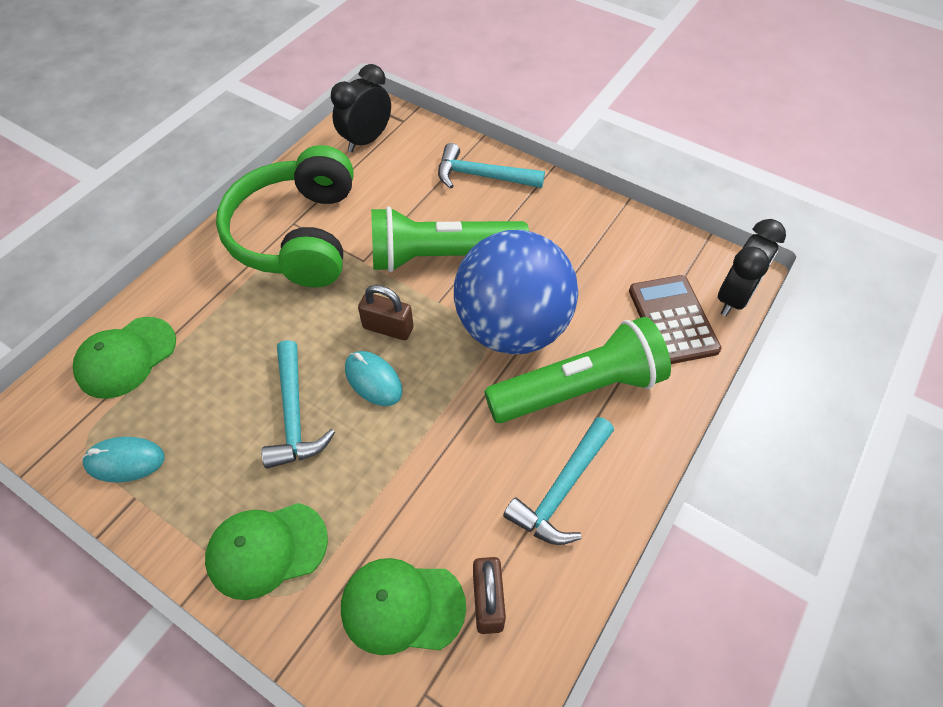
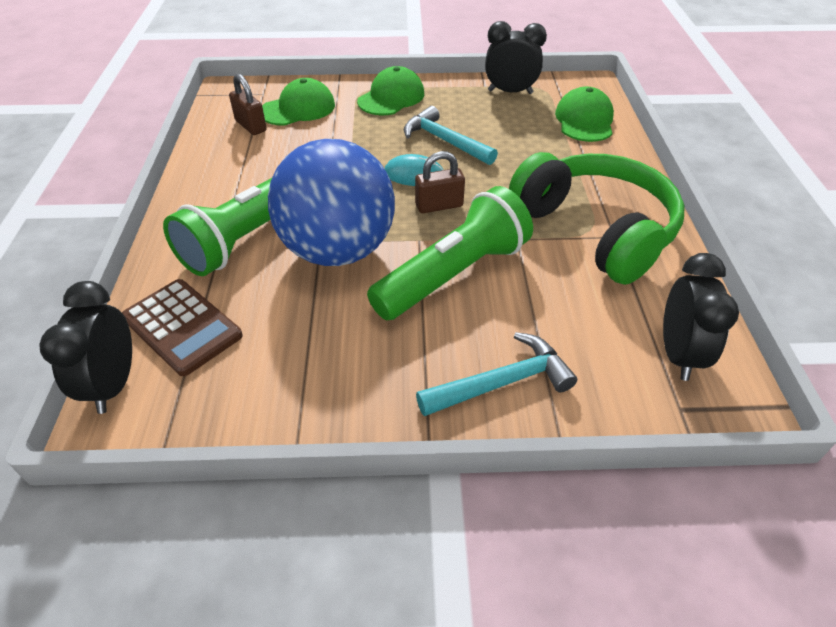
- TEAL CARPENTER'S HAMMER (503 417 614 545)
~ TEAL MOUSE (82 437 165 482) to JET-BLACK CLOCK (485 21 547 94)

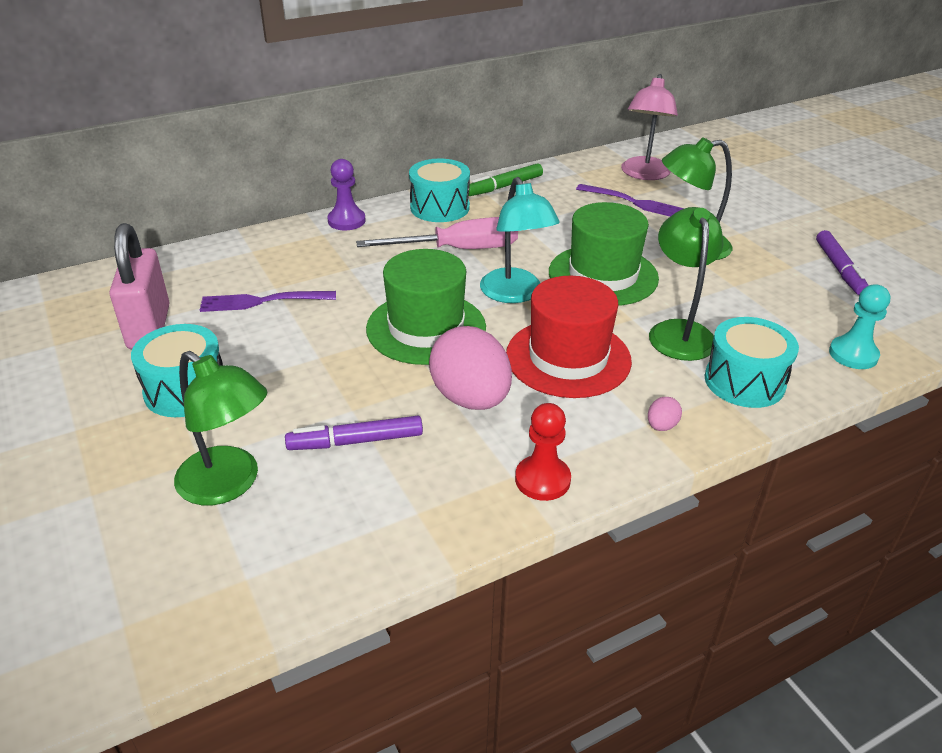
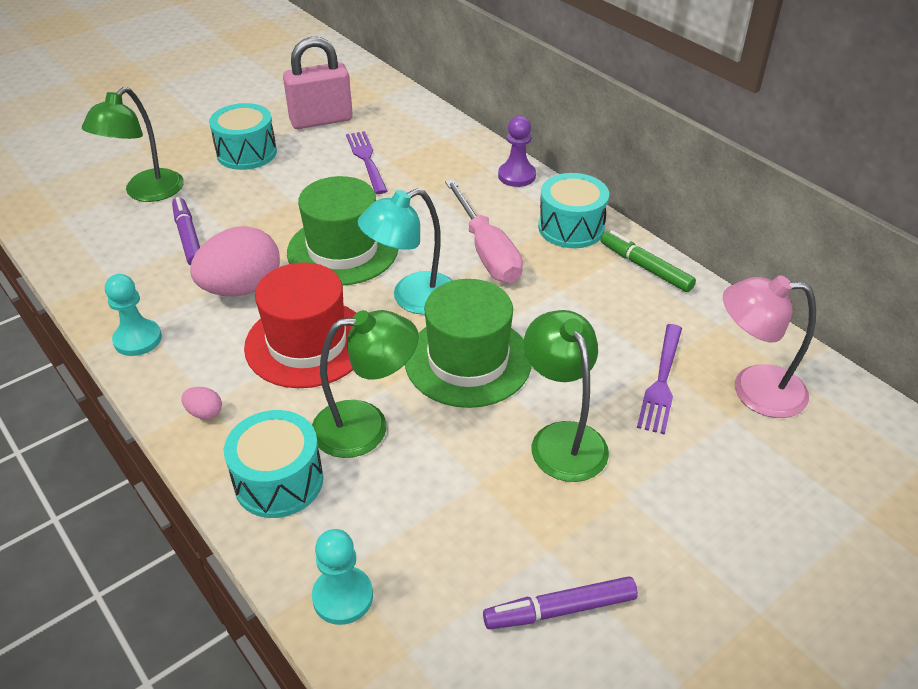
~ RED PAWN (515 403 571 501) to TEAL PAWN (105 274 162 356)

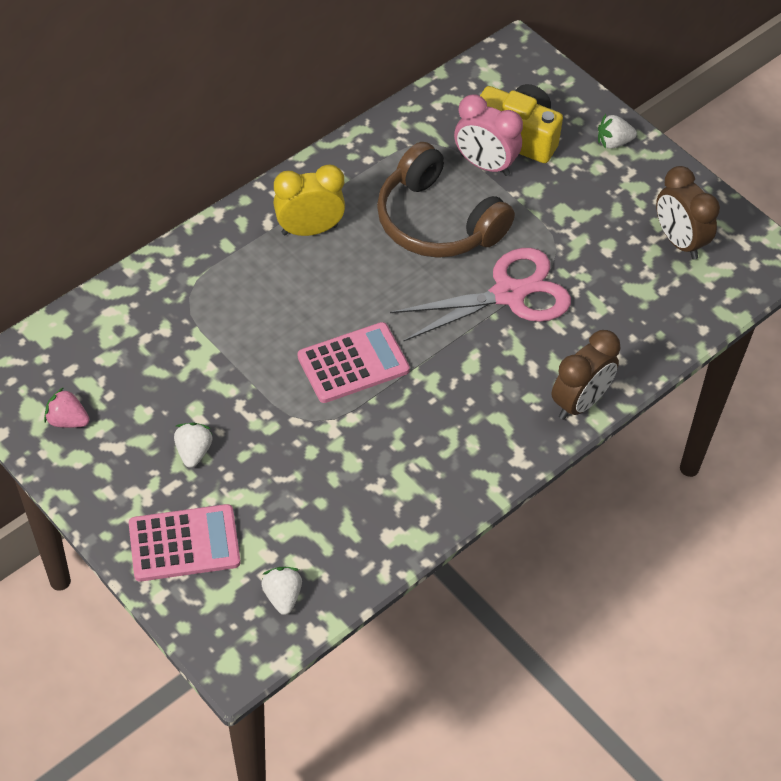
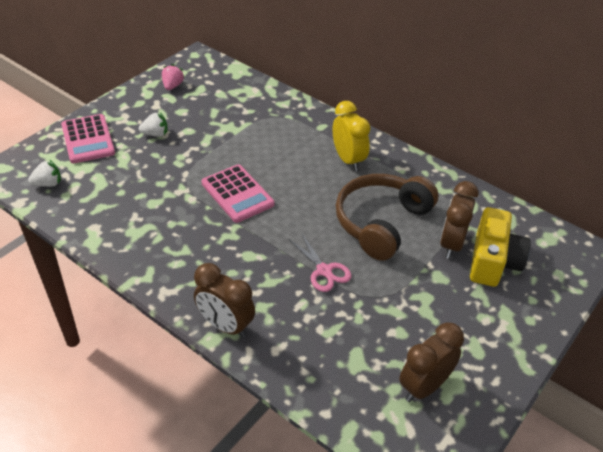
~ ROSE-PINK CLOCK (454 94 523 176) to BROWN CLOCK (440 181 479 259)
- WHITE STRAWBERRY (598 114 637 149)
~ ROSE-PINK PAIR OF SCISSORS (390 248 571 341) = (289 232 351 292) x0.56

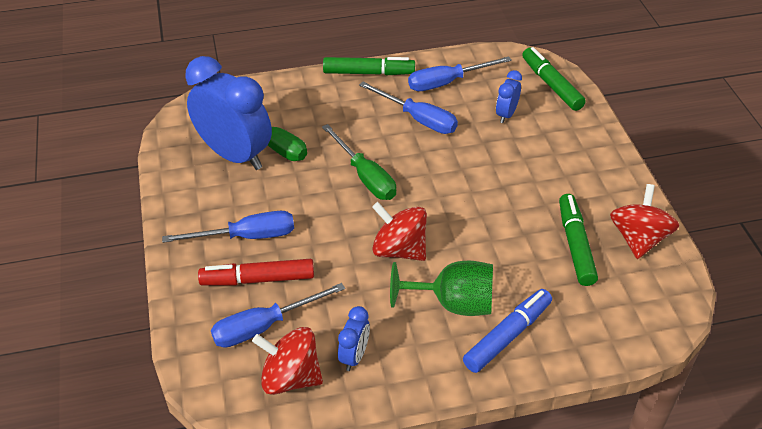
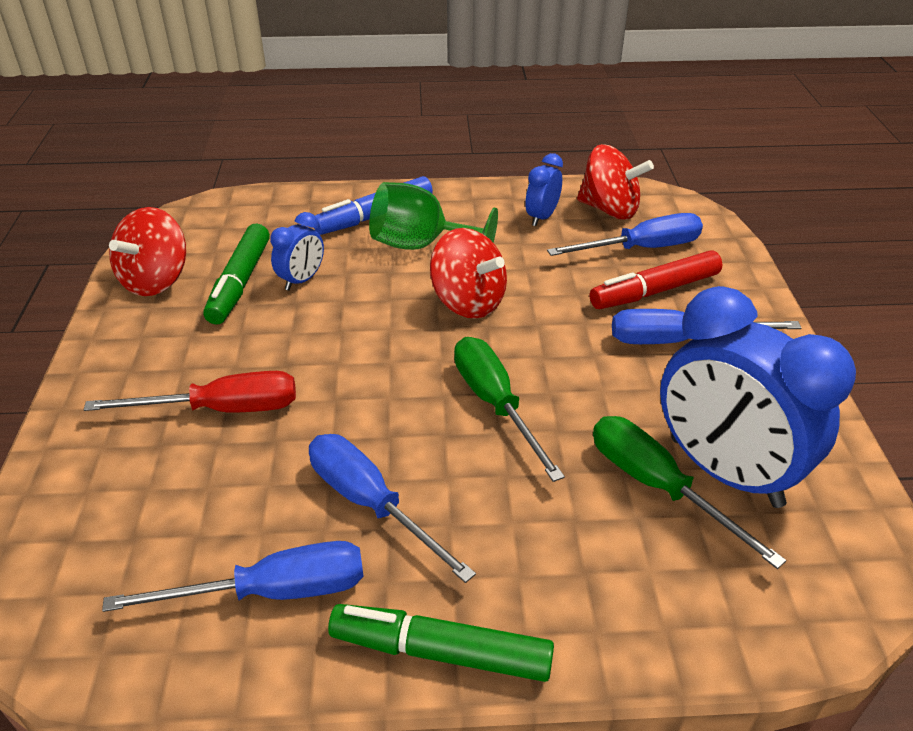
- LEAF-GREEN FELT PEN (522 47 586 111)
~ BLUE CLOCK (496 70 522 123) to (270 212 324 291)
~ RED FELT PEN (198 259 314 286) = (590 251 722 309) 150 degrees clockwise
+ RED FLAT SCREWDRIVER (83 371 296 412)

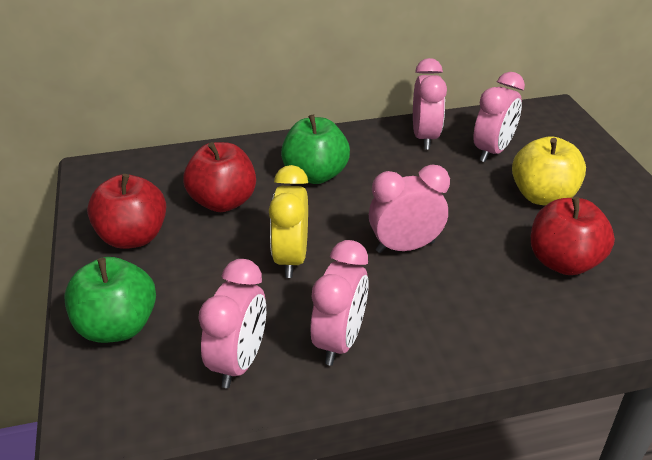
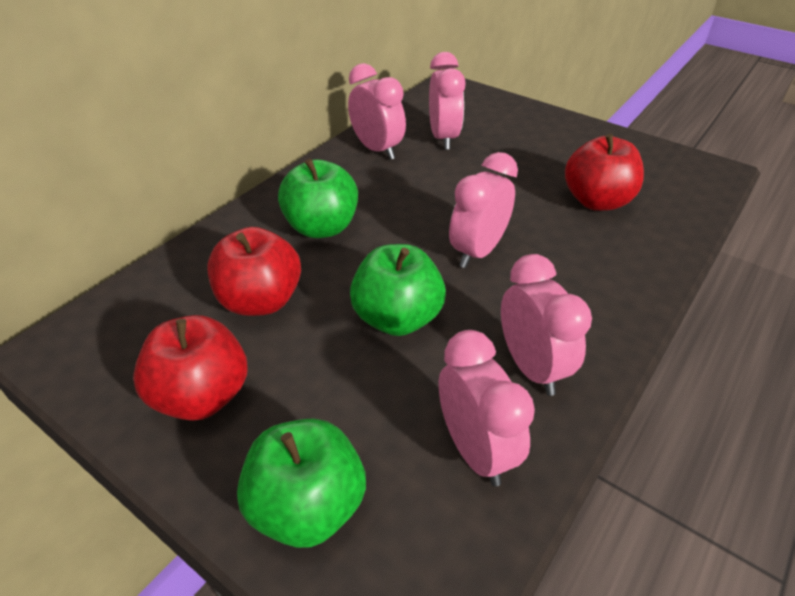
- GOLDEN TOY APPLE (512 136 586 206)
~ GOLDEN CLOCK (269 165 308 278) to LEAF-GREEN TOY APPLE (350 244 446 336)

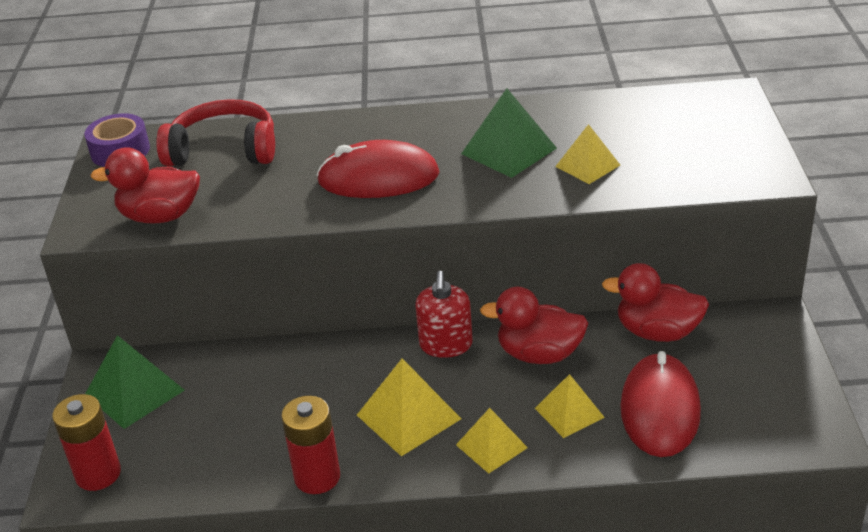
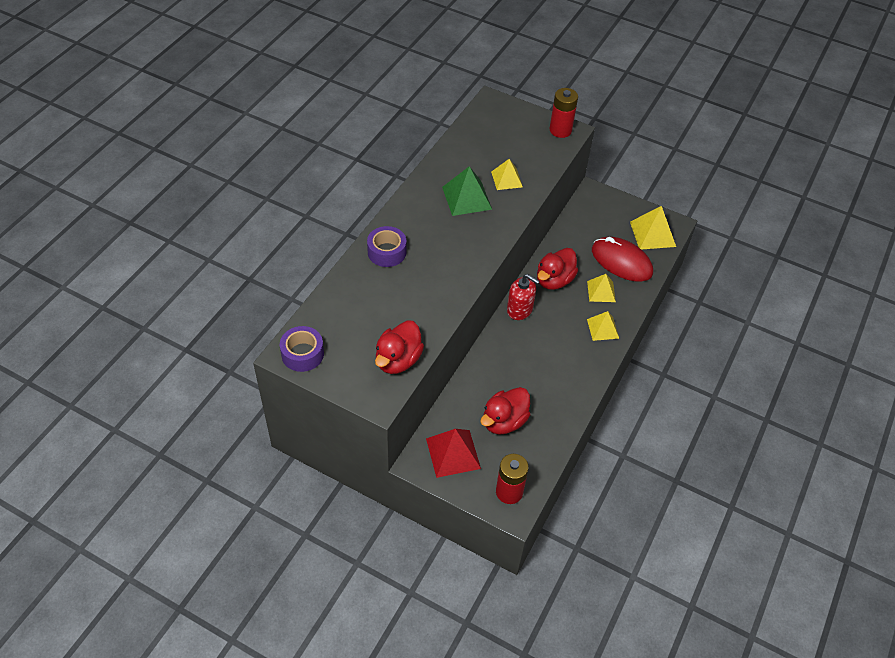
- RED HEADSET (156 99 275 166)
- RED MOUSE (316 140 440 198)
~ RED TOY DUCK (602 263 709 342) to (480 387 531 435)
~ LEAF-GREEN SOLID PYRAMID (85 335 185 429) to RED SOLID PYRAMID (426 429 481 478)
~ GOLDEN SOLID PYRAMID (357 358 461 456) to (630 206 676 250)
~ RED BATTERY (281 396 340 494) to (550 88 578 138)
+ PURPLE STICKY TAPE (367 226 406 267)

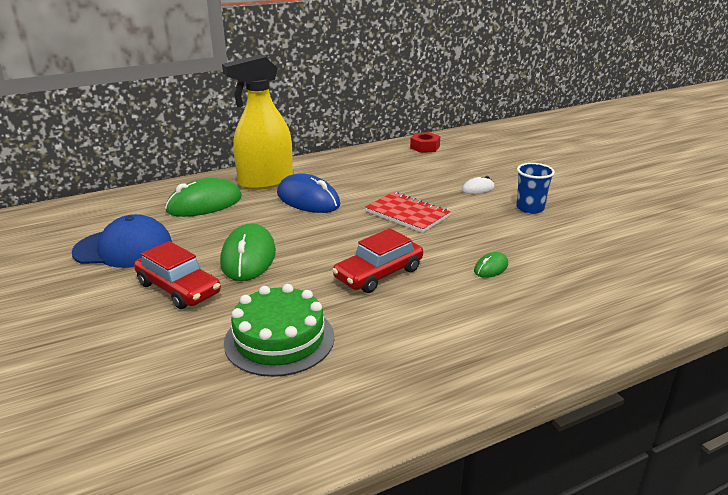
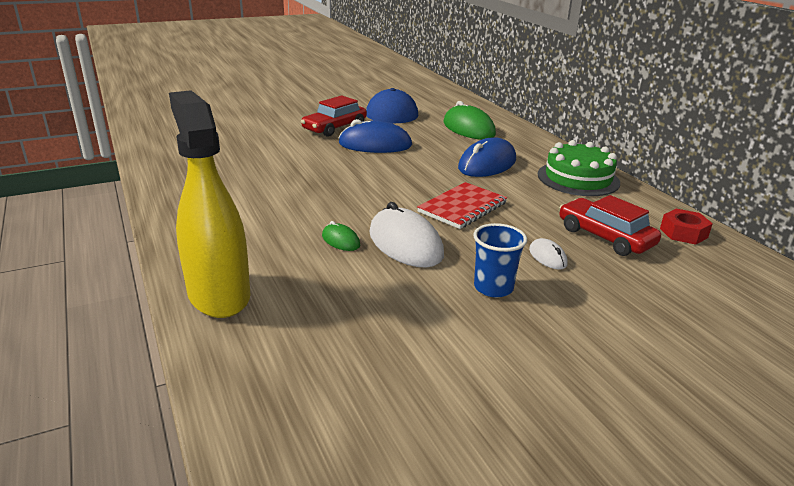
~ GOLDEN SPRAY CLEANER (222 54 293 190) to (169 90 251 318)
~ LEAF-GREEN MOUSE (220 223 276 281) to BLUE MOUSE (339 119 412 153)
~ RED AUTOMOBILE (332 228 423 293) to (559 195 661 256)
~ LEAF-GREEN CAKE (224 284 334 377) to (538 140 620 196)
+ WHITE MOUSE (369 202 444 268)

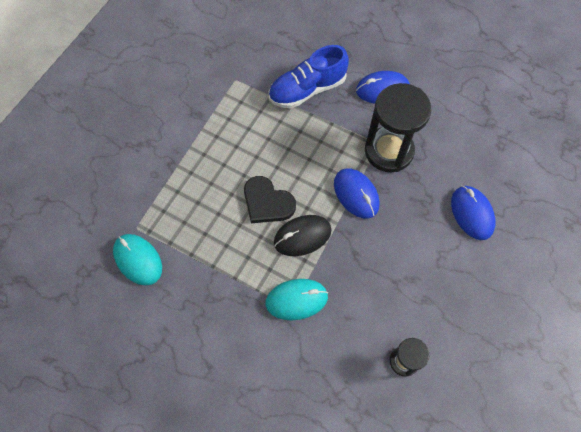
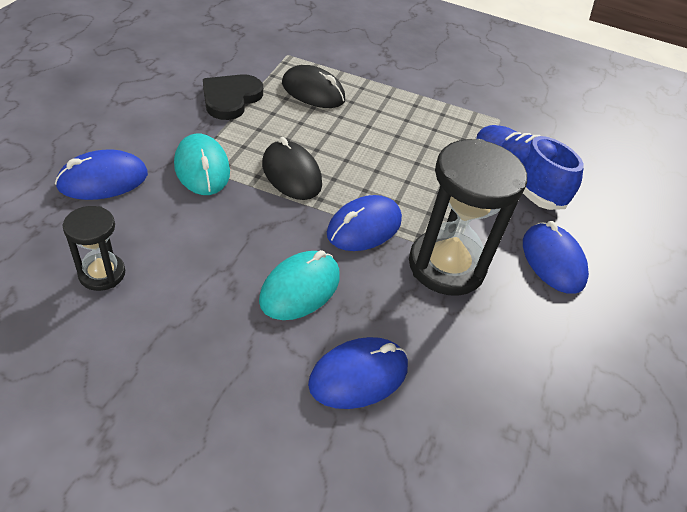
~ JET-BLACK HEART (244 176 296 223) to (203 74 263 120)
~ TEAL MOUSE (113 234 162 286) to (259 250 340 320)
+ JET-BLACK MOUSE (282 65 345 108)
+ BLUE MOUSE (55 150 148 200)

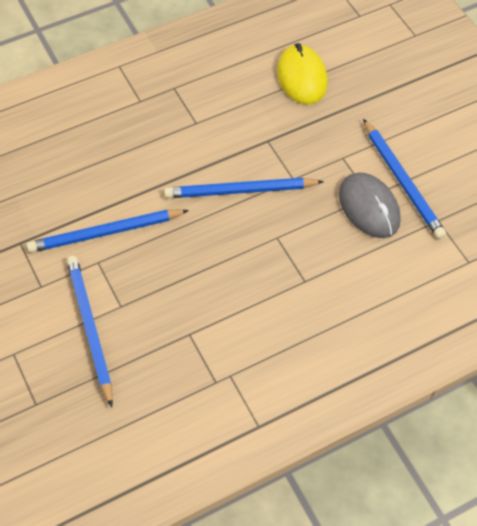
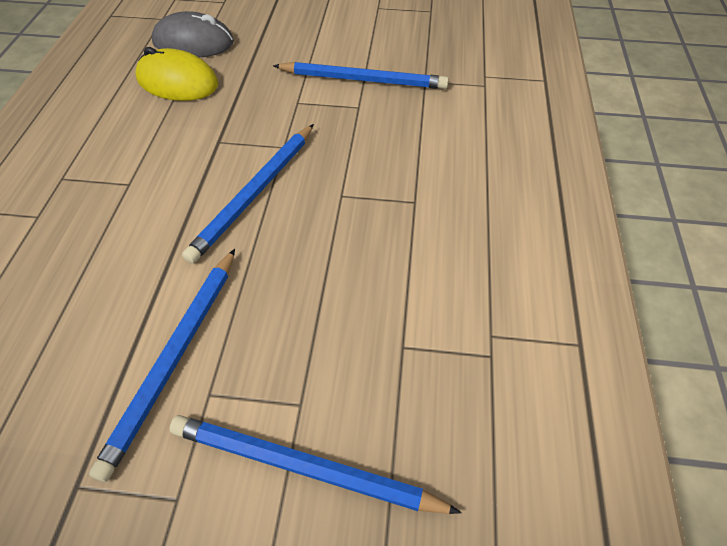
~ GRAY MOUSE (339 173 401 238) to (151 11 234 57)

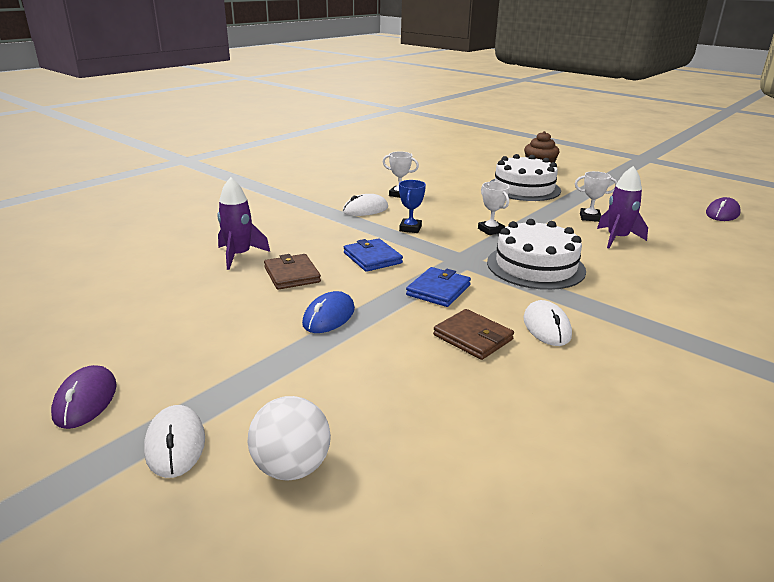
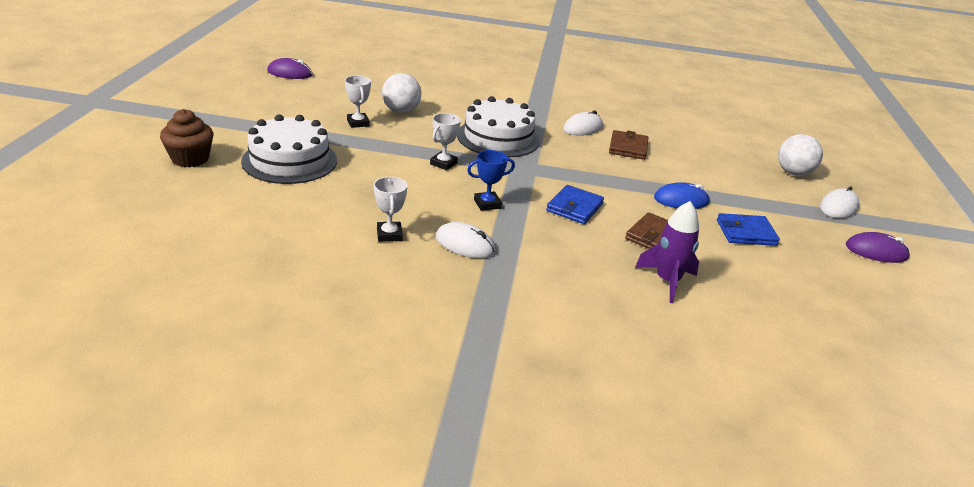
~ PURPLE TOY ROCKET (597 166 648 248) to WHITE SPHERE (382 73 422 113)
~ BLUE CARD WALLET (406 267 471 307) to (717 213 780 246)
~ PURPLE MOUSE (51 365 117 429) = (846 232 910 263) 45 degrees clockwise

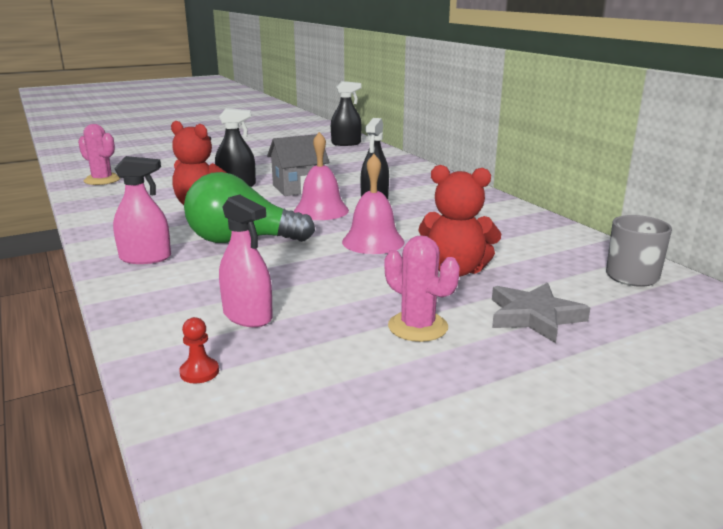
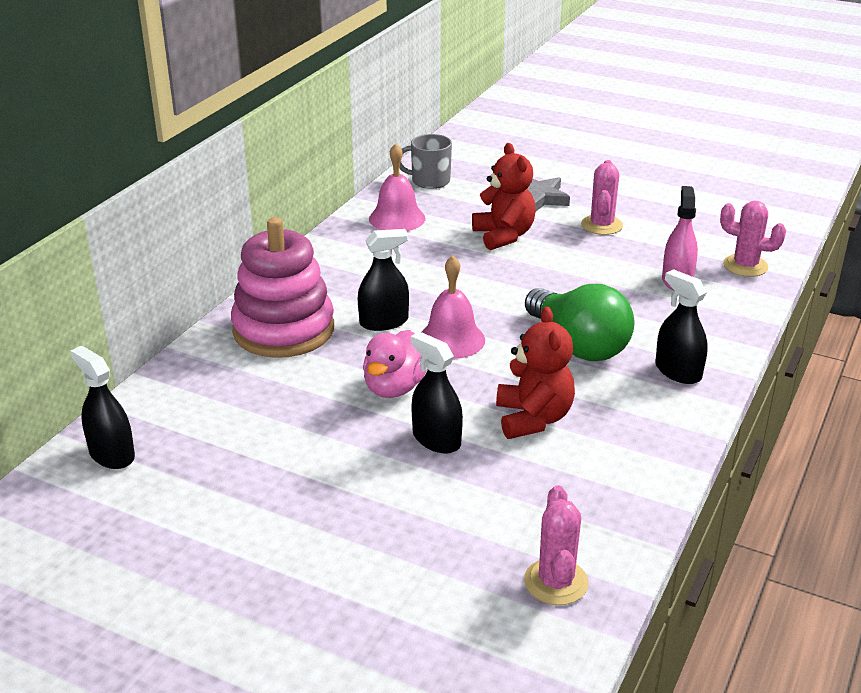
~ GRAY HOUSE (267 134 329 196) to ROSE-PINK TOY DUCK (363 330 426 398)
~ ROSE-PINK BELL (342 154 405 254) to (369 143 425 231)
~ ROSE-PINK SPRAY CLEANER (113 156 171 264) to JET-BLACK SPRAY CLEANER (656 269 708 384)
~ RED PAWN (179 317 219 384) to ROSE-PINK CACTUS (720 201 786 277)
+ ROSE-PINK STACKING RINGS (231 217 334 358)

